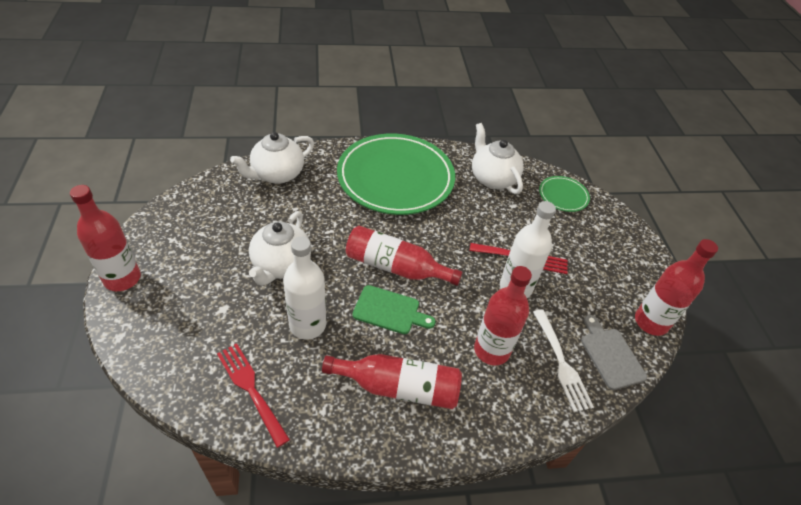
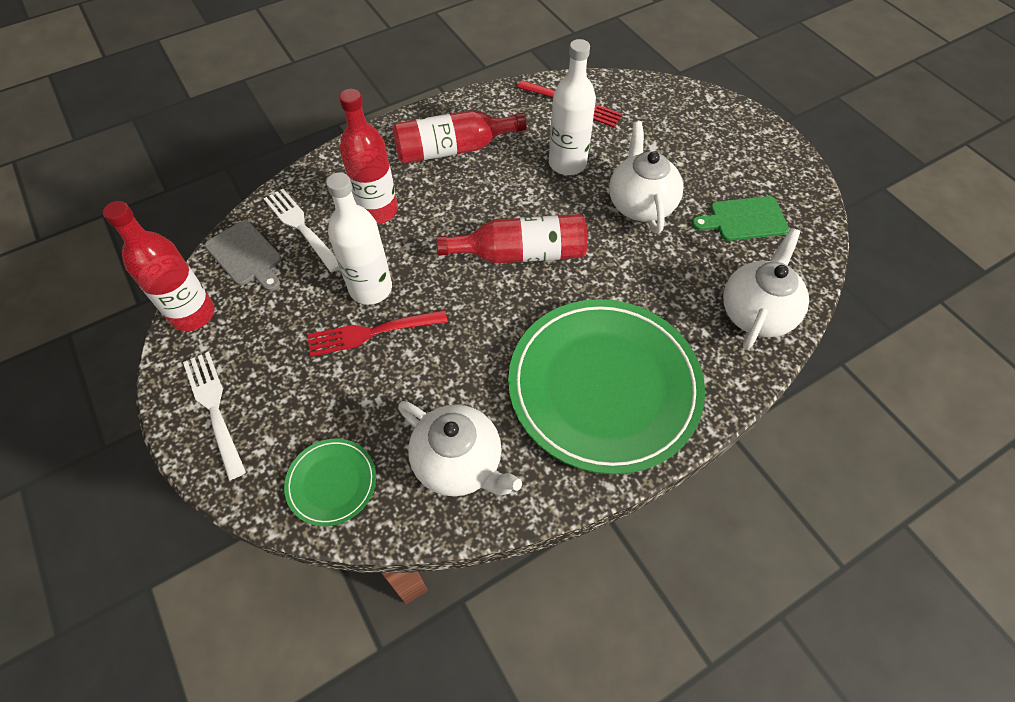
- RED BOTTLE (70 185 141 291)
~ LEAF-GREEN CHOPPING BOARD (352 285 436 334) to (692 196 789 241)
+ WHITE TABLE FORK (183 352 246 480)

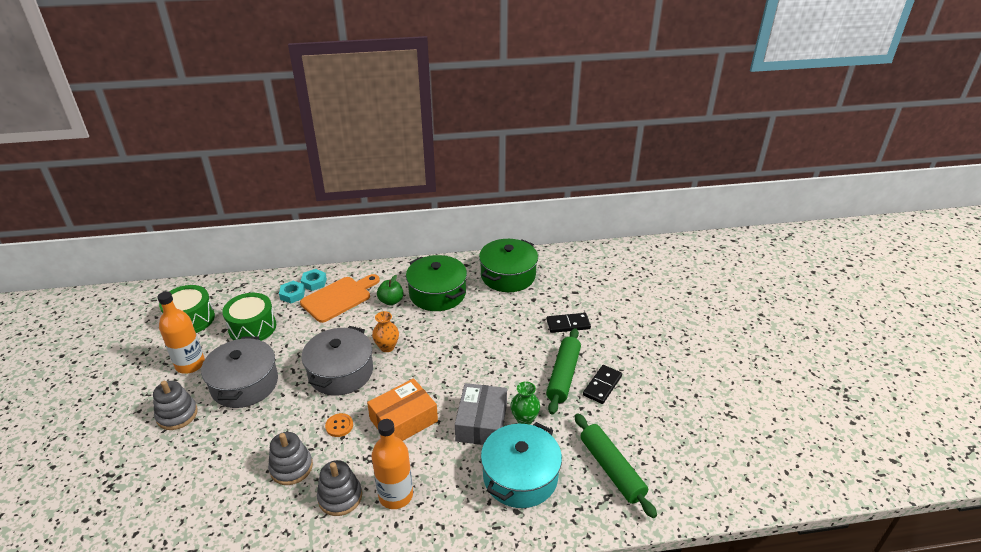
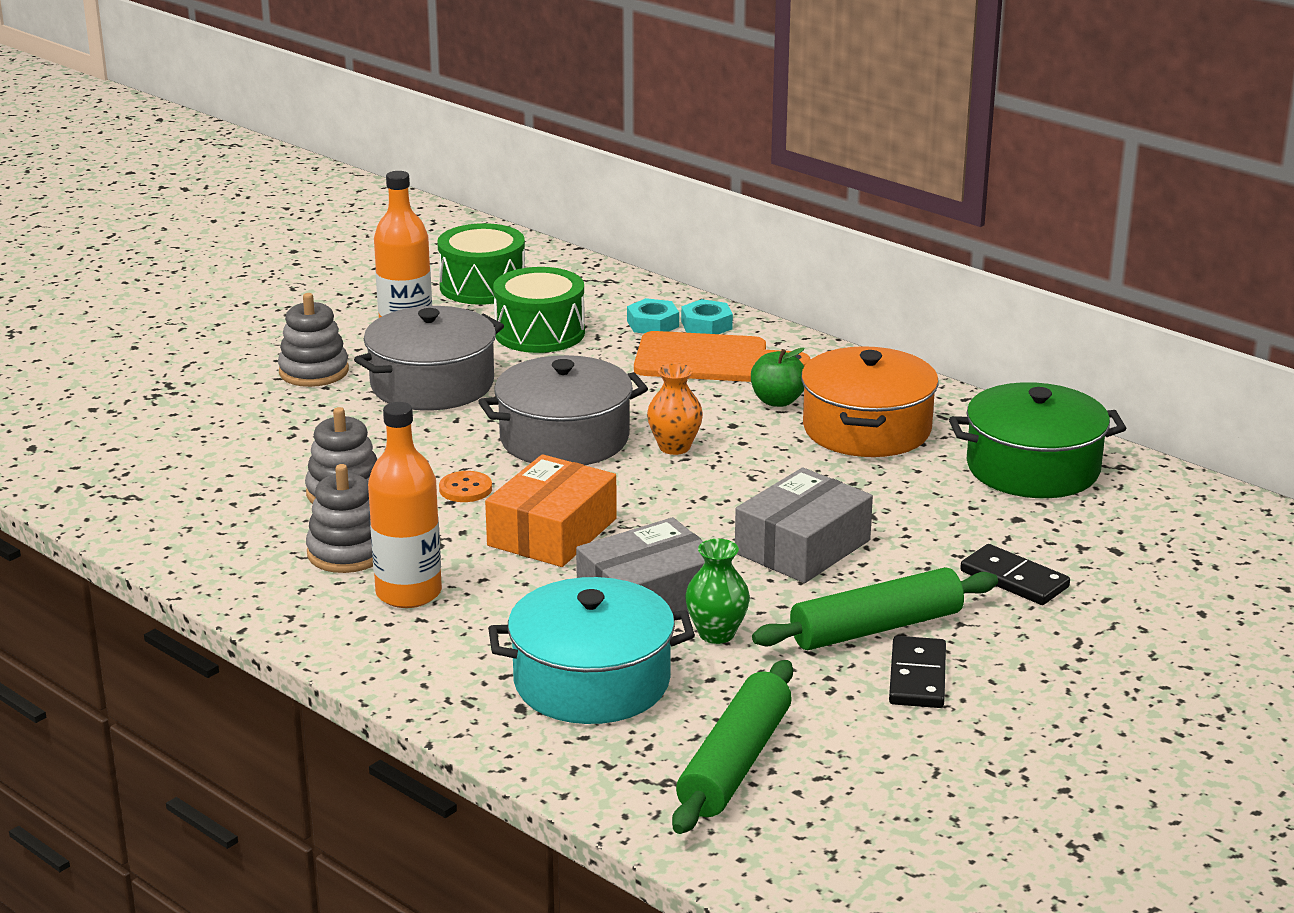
~ LEAF-GREEN STOCKPOT (406 255 467 311) to ORANGE-COLOURED STOCKPOT (801 346 939 457)
~ JET-BLACK DOMINO TILE (583 365 622 404) = (889 636 946 708) 75 degrees counterclockwise
~ ORANGE-COLOURED BOX (367 378 438 441) = (485 454 617 567) 75 degrees counterclockwise
+ GRAY BOX (735 467 873 583)

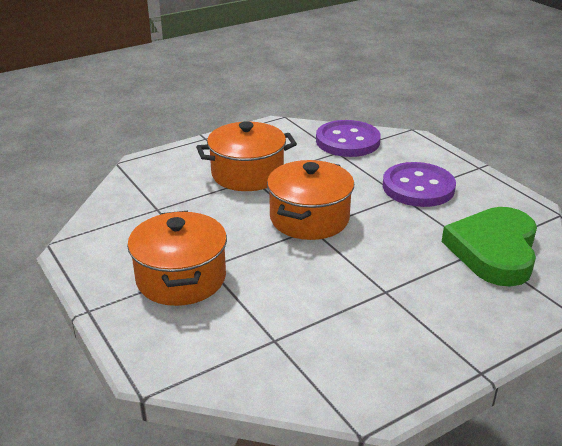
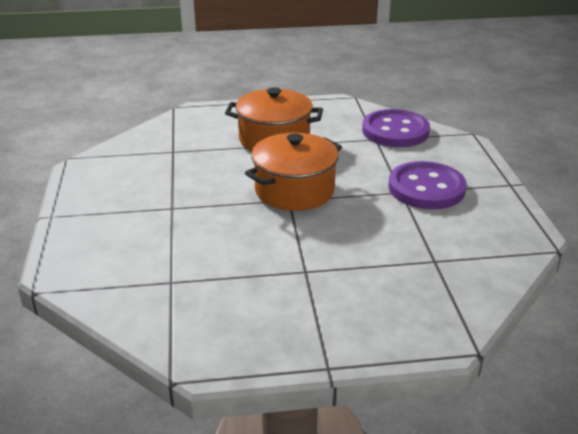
- LEAF-GREEN HEART (442 207 537 287)
- ORANGE-COLOURED STOCKPOT (127 211 227 306)

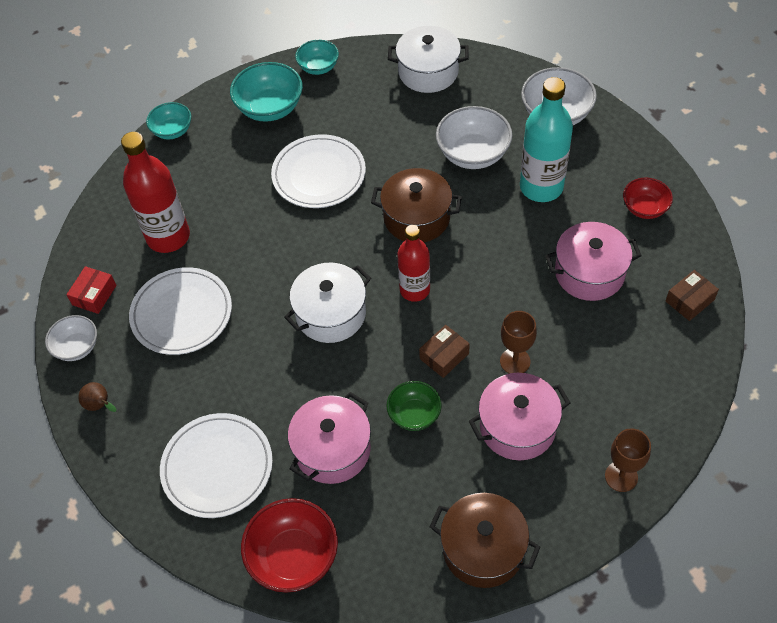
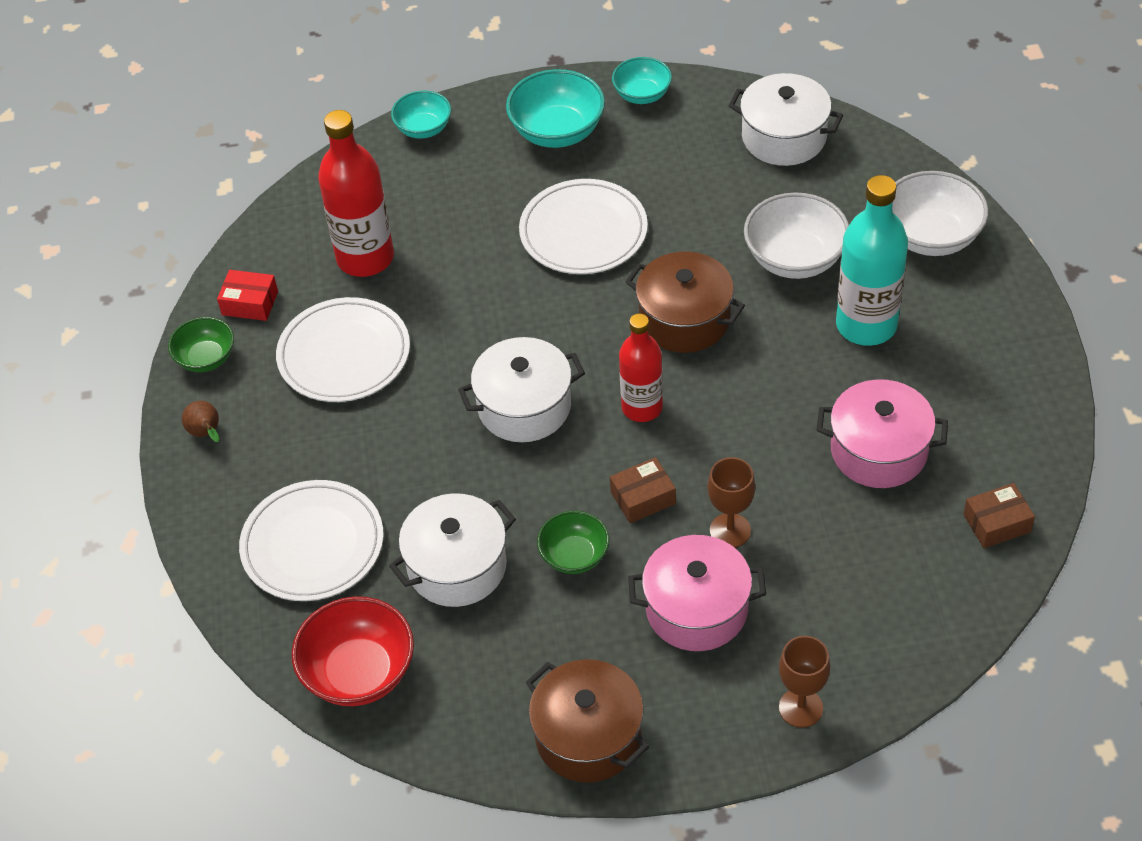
- RED BOWL (623 178 673 219)
~ RED BOX (66 266 116 314) = (217 270 278 321) 60 degrees clockwise
~ WHITE BOWL (45 315 97 361) to LEAF-GREEN BOWL (168 317 234 372)
~ ROSE-PINK STOCKPOT (288 392 371 484) to WHITE STOCKPOT (389 493 516 607)

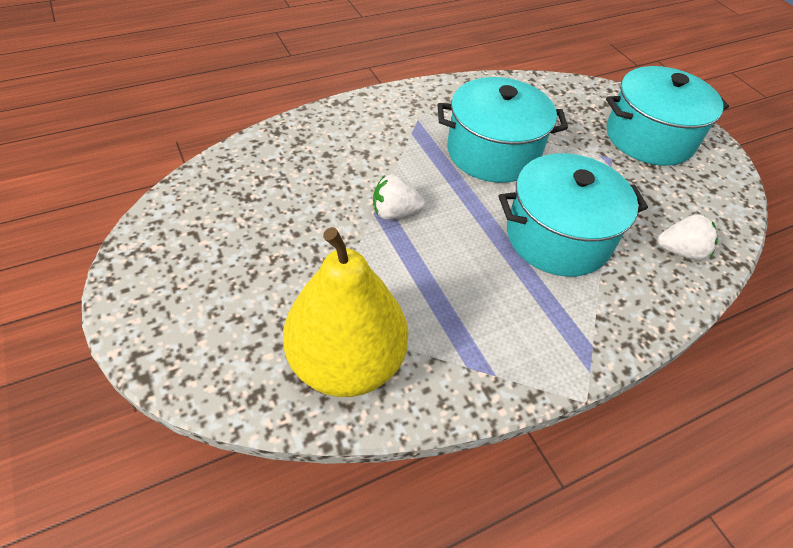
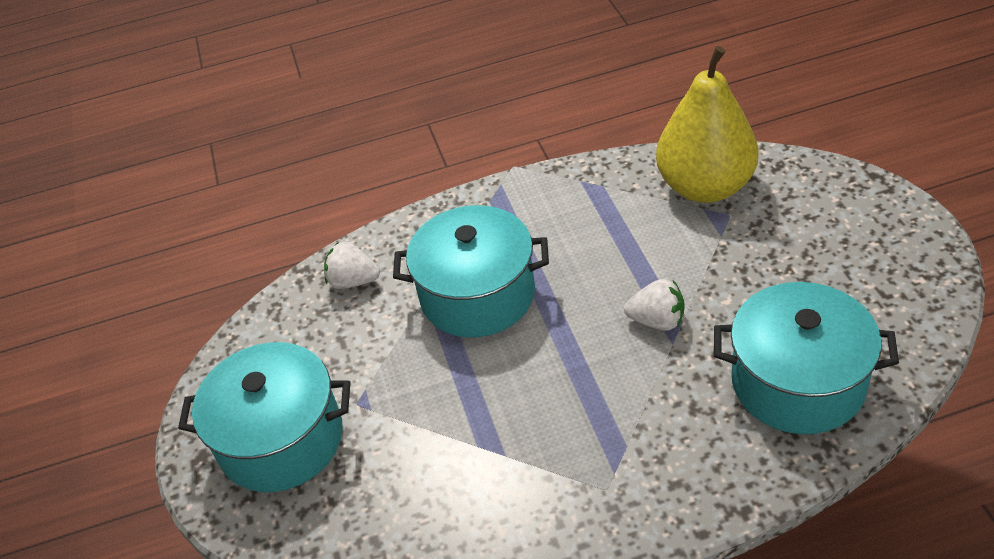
~ TEAL STOCKPOT (438 77 568 183) to (714 282 899 434)

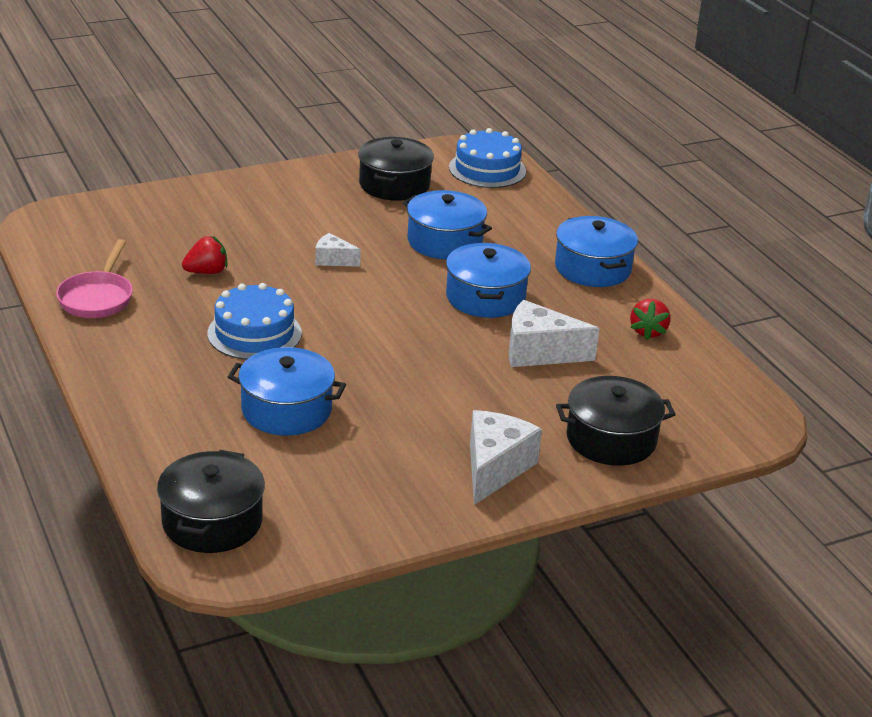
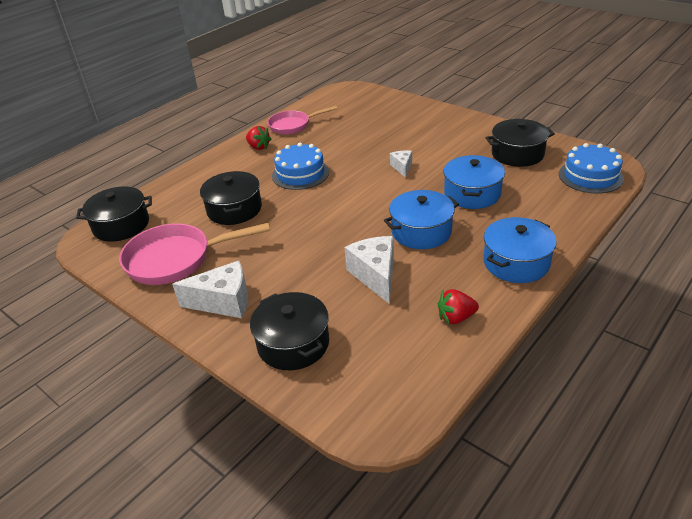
~ RED STRAWBERRY (182 236 228 274) to (246 126 272 150)
~ BLUE STOCKPOT (228 347 346 436) to JET-BLACK STOCKPOT (200 171 262 225)
+ ROSE-PINK FRYING PAN (119 222 270 285)

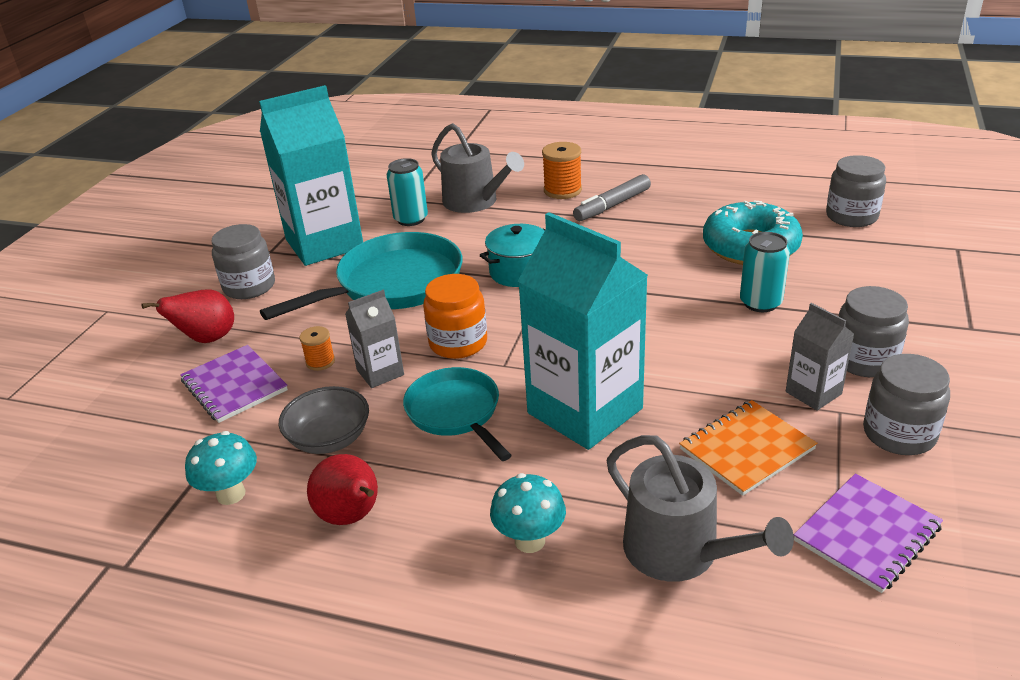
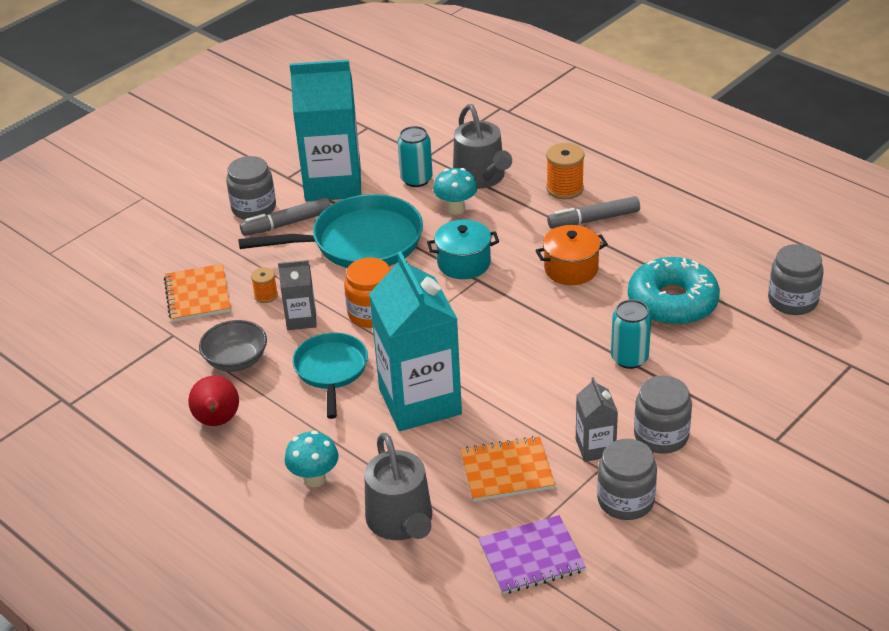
- RED PEAR FRUIT (141 289 234 343)
~ PURPLE NOTEPAD (180 345 288 423) to ORANGE-COLOURED NOTEPAD (164 264 231 322)
~ TEAL FUNGUS (185 431 257 505) to (433 168 477 215)
+ GRAY FELT PEN (240 198 331 236)
+ ORANGE-COLOURED STOCKPOT (535 225 608 285)

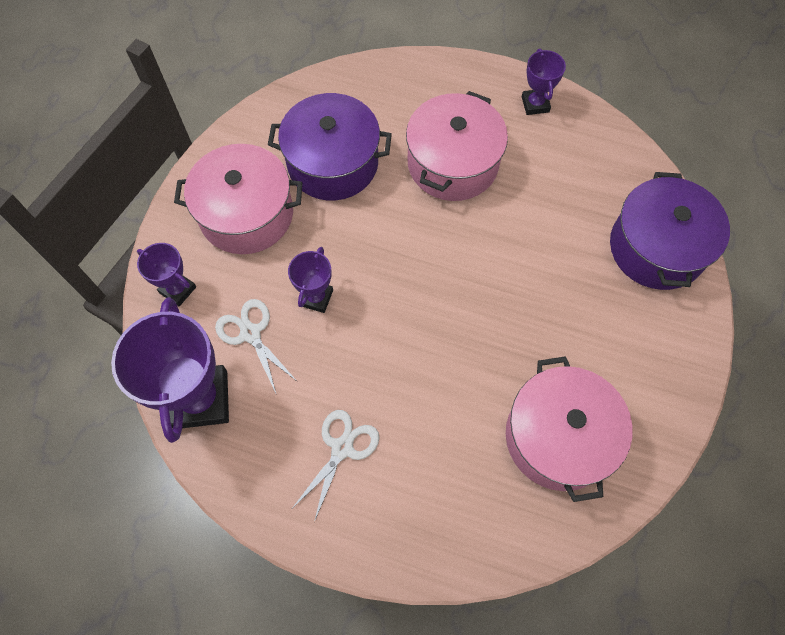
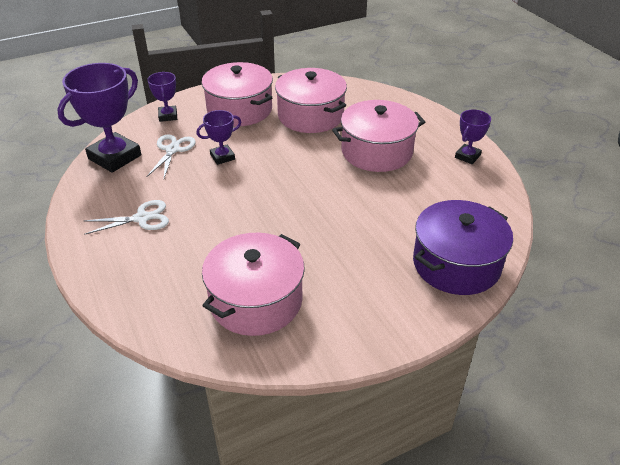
~ PURPLE STOCKPOT (268 93 392 200) to ROSE-PINK STOCKPOT (275 68 347 133)

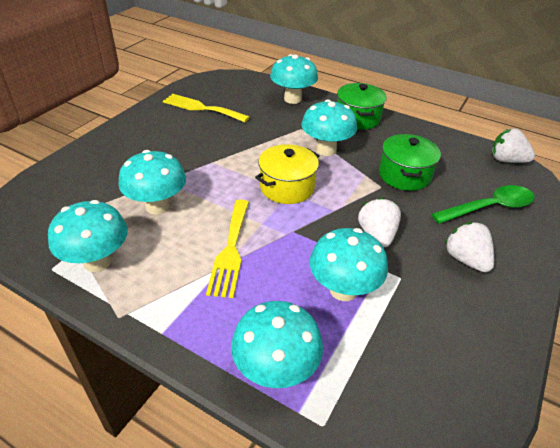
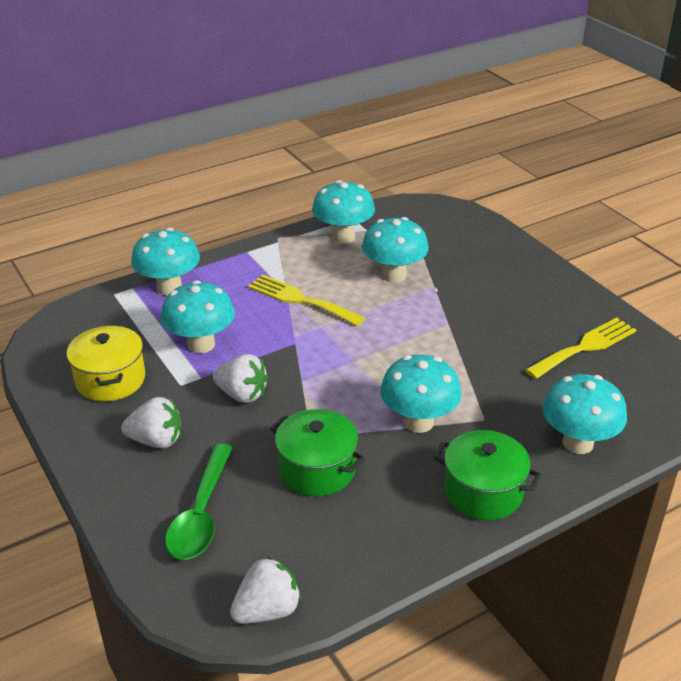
~ GOLDEN STOCKPOT (255 144 320 204) to (67 325 145 401)

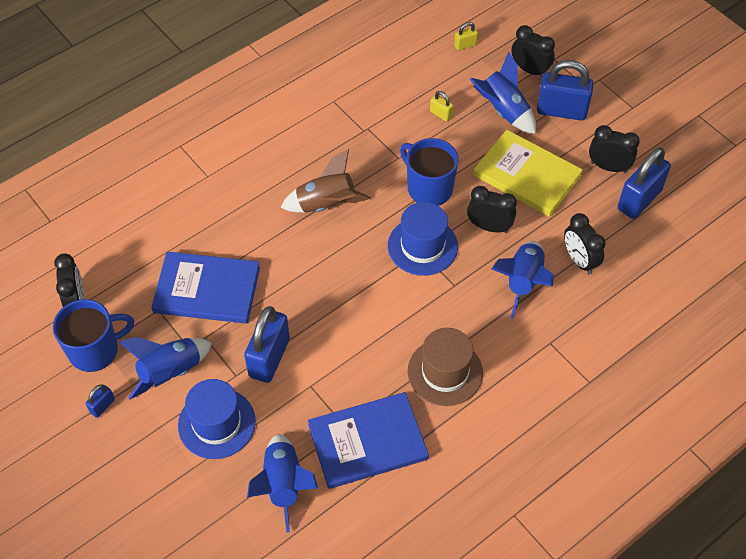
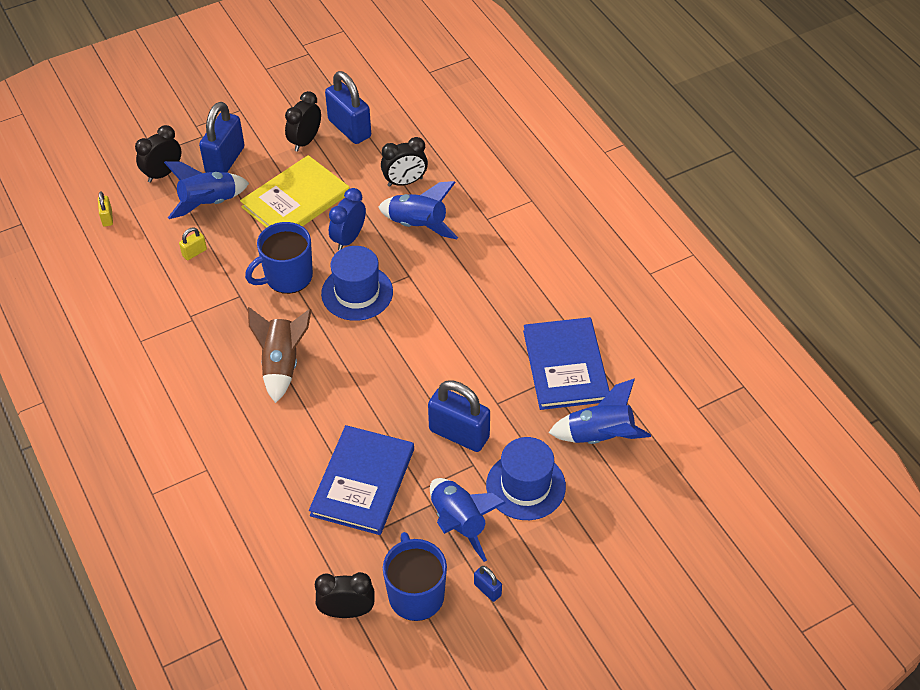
~ JET-BLACK CLOCK (467 186 517 233) to BLUE CLOCK (329 188 366 250)
- BROWN HAT (408 328 483 406)

